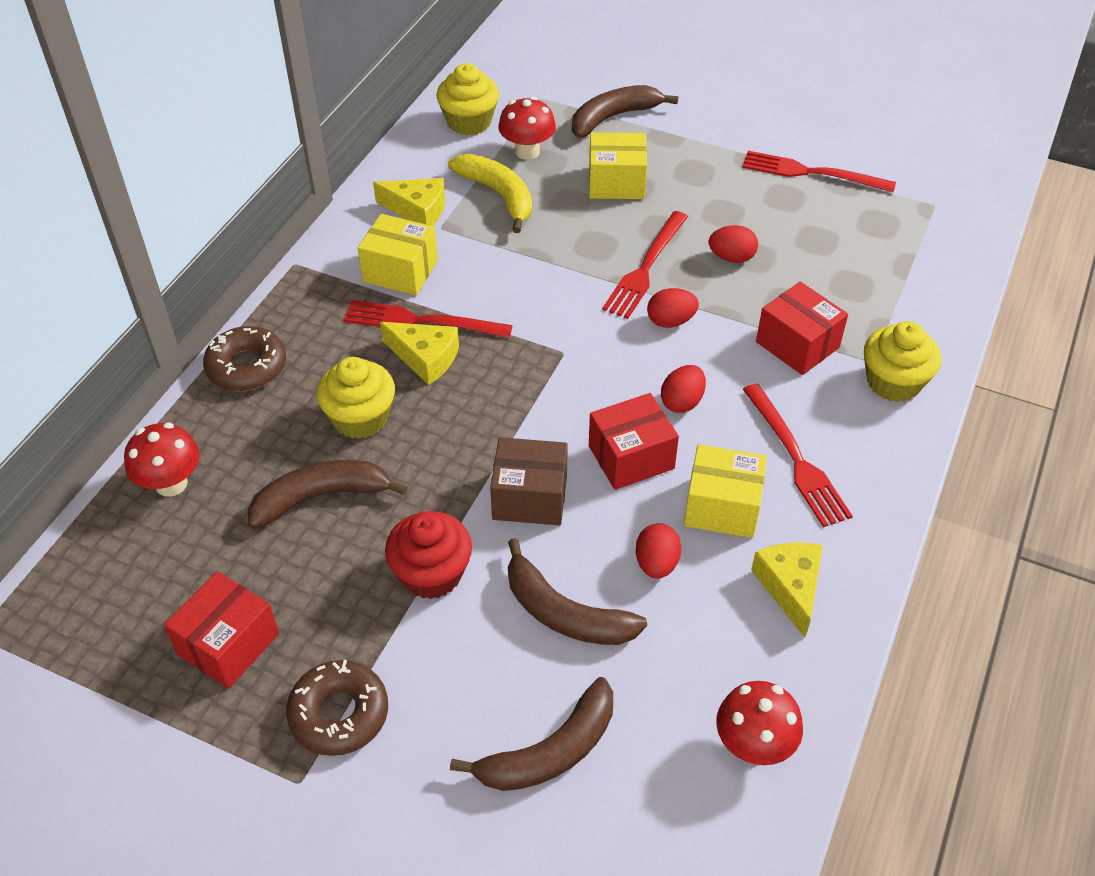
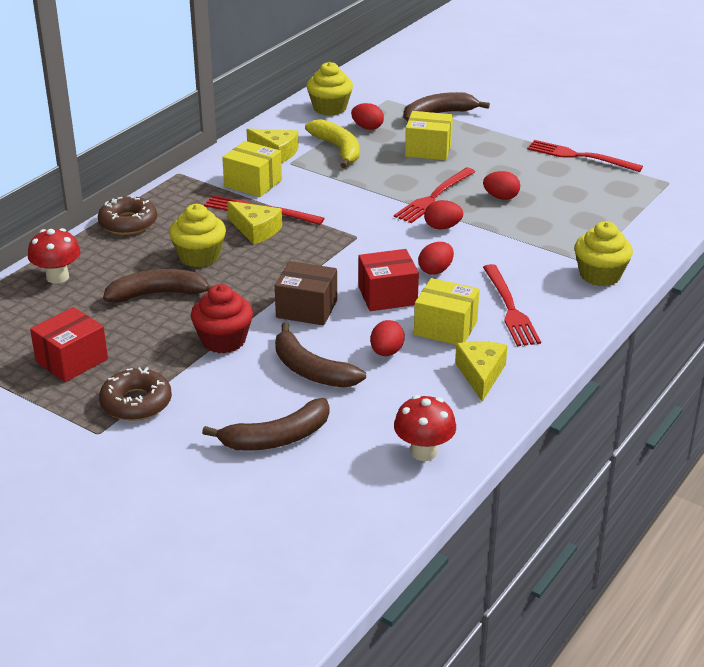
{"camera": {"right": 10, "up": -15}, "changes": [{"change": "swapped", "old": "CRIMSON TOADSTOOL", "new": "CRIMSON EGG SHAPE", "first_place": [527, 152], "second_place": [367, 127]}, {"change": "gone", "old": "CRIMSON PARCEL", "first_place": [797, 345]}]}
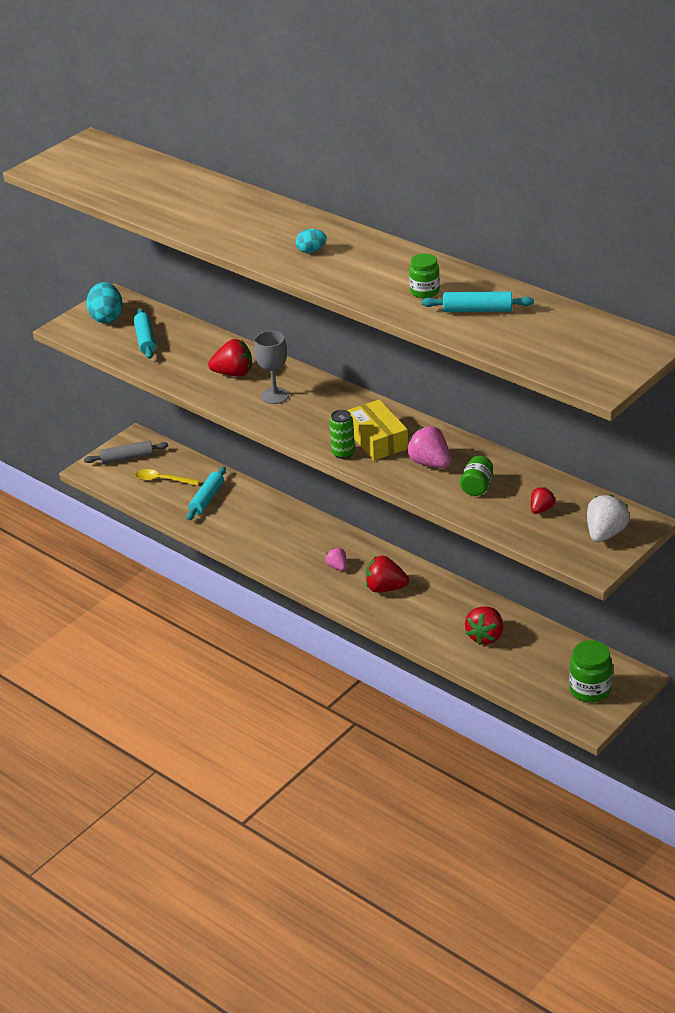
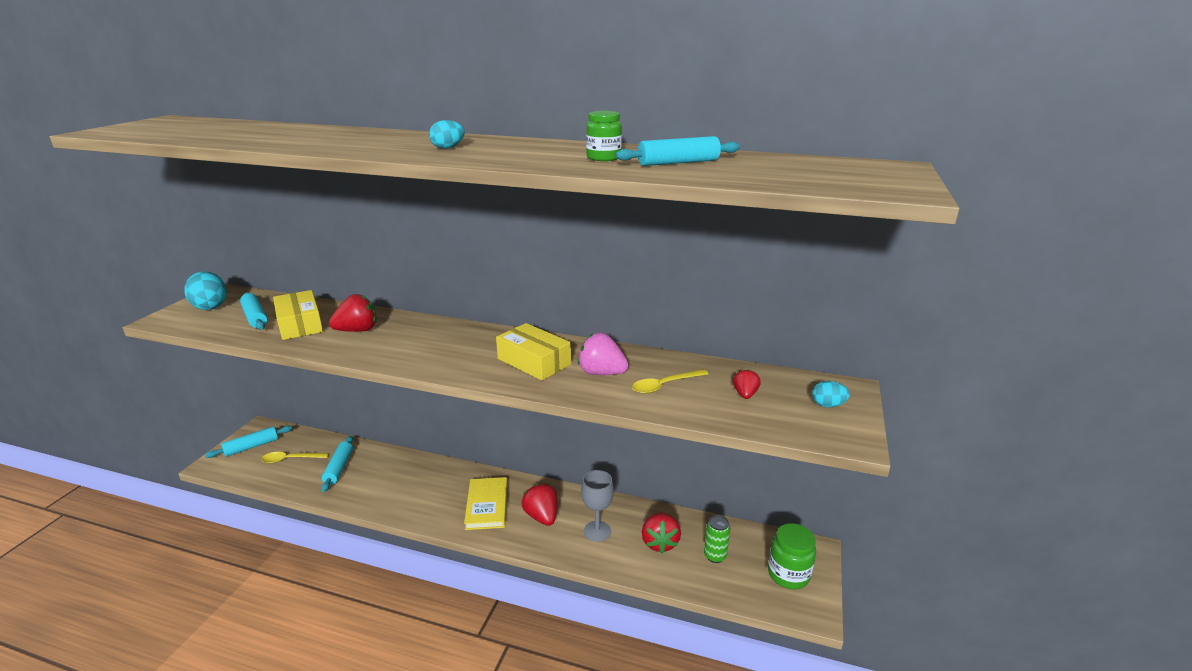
{"camera": {"right": -25, "up": -10}, "changes": [{"change": "repainted", "old": "GREY PASTRY ROLLER", "new": "TURQUOISE PASTRY ROLLER", "first_place": [127, 458], "second_place": [251, 447]}, {"change": "new", "new": "GOLDEN PARCEL", "second_place": [300, 324]}, {"change": "swapped", "old": "ROSY STRAWBERRY", "new": "GOLDEN HARDBACK", "first_place": [337, 567], "second_place": [487, 505]}, {"change": "rotated", "old": "CRIMSON STRAWBERRY", "first_place": [385, 588], "second_place": [542, 516], "degrees": 75}, {"change": "shifted", "old": "GREY CHALICE", "first_place": [274, 396], "second_place": [597, 531]}, {"change": "swapped", "old": "GREEN JAR", "new": "GOLDEN SPOON", "first_place": [477, 487], "second_place": [664, 385]}, {"change": "shifted", "old": "GREEN CAN", "first_place": [343, 453], "second_place": [715, 556]}, {"change": "swapped", "old": "PURE WHITE STRAWBERRY", "new": "TURQUOISE EGG SHAPE", "first_place": [605, 534], "second_place": [828, 405]}]}
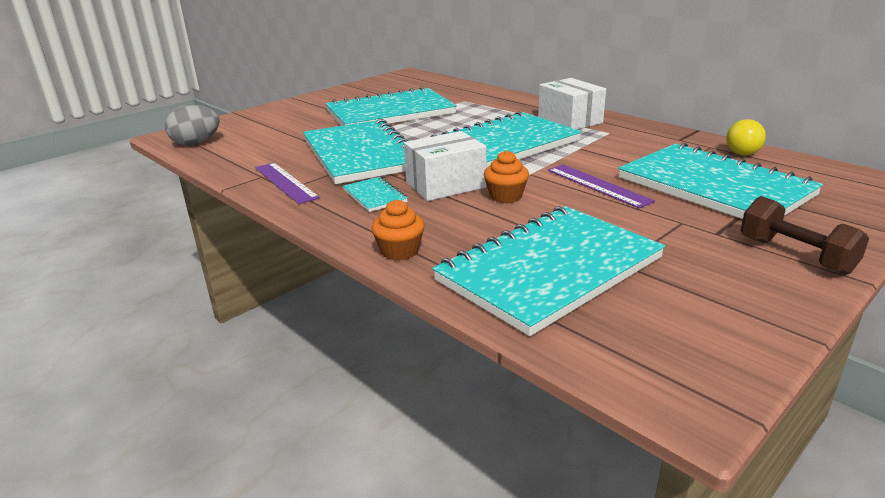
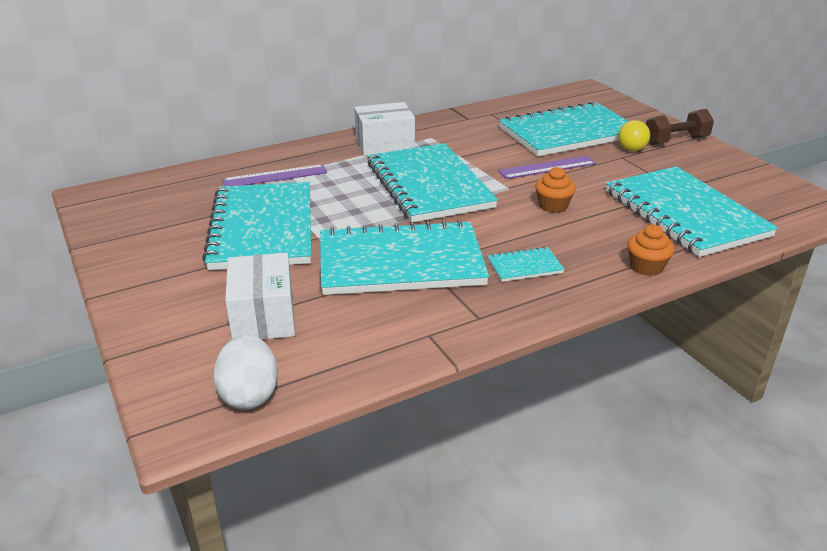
{"camera": {"right": -75, "up": 5}, "changes": [{"change": "repainted", "old": "GREY EGG SHAPE", "new": "PURE WHITE EGG SHAPE", "first_place": [196, 143], "second_place": [249, 394]}, {"change": "shifted", "old": "VIOLET MEASURING STICK", "first_place": [285, 182], "second_place": [275, 176]}, {"change": "shifted", "old": "PURE WHITE PARCEL", "first_place": [445, 185], "second_place": [263, 316]}, {"change": "shifted", "old": "GOLDEN PLAY BALL", "first_place": [742, 154], "second_place": [631, 150]}]}
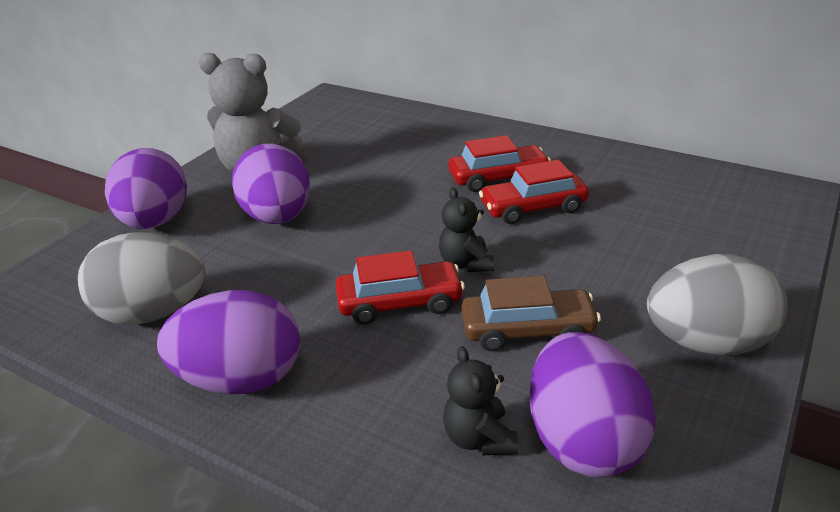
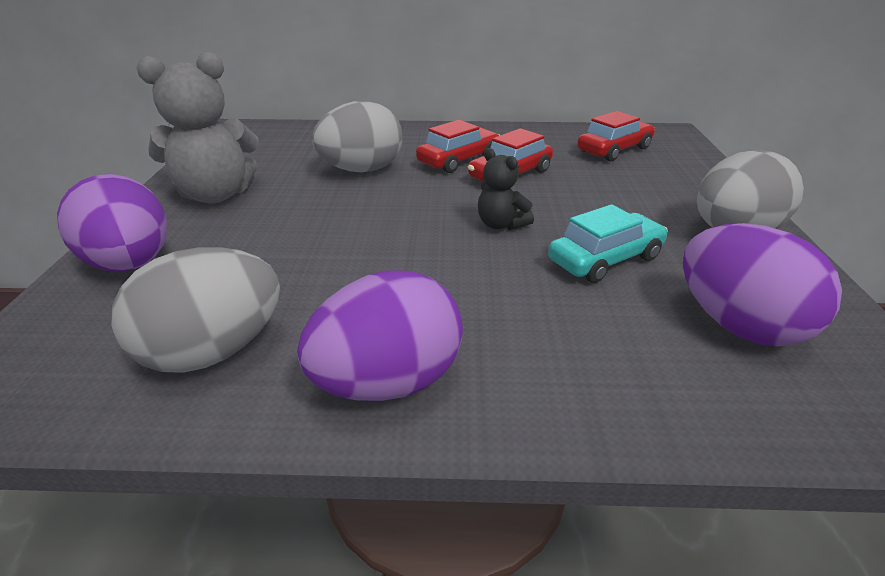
{"camera": {"right": -30, "up": 0}, "changes": [{"change": "new", "new": "GREY EGG SHAPE", "second_place": [362, 170]}, {"change": "repainted", "old": "RUSSET TOY CAR", "new": "TURQUOISE TOY CAR", "first_place": [527, 330], "second_place": [605, 259]}, {"change": "shifted", "old": "CRIMSON TOY CAR", "first_place": [400, 303], "second_place": [614, 150]}, {"change": "gone", "old": "VIOLET EGG SHAPE", "first_place": [277, 217]}, {"change": "gone", "old": "EBONY TEDDY BEAR", "first_place": [479, 438]}]}
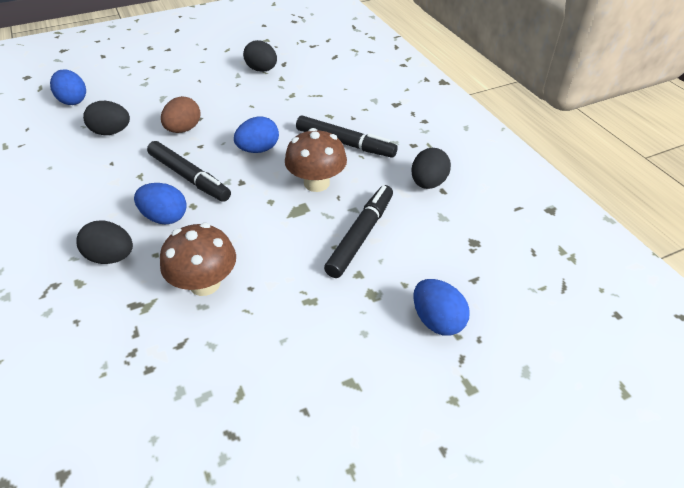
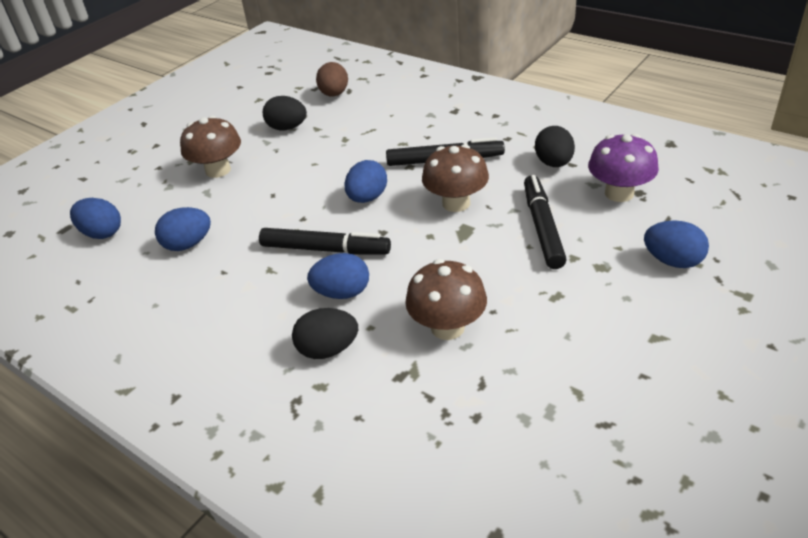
{"camera": {"right": -25, "up": -5}, "changes": [{"change": "repainted", "old": "EBONY EGG SHAPE", "new": "ROYAL BLUE EGG SHAPE", "first_place": [111, 132], "second_place": [188, 244]}, {"change": "new", "new": "RUSSET TOADSTOOL", "second_place": [218, 170]}, {"change": "shifted", "old": "RUSSET EGG SHAPE", "first_place": [184, 129], "second_place": [334, 94]}, {"change": "new", "new": "VIOLET TOADSTOOL", "second_place": [619, 193]}]}
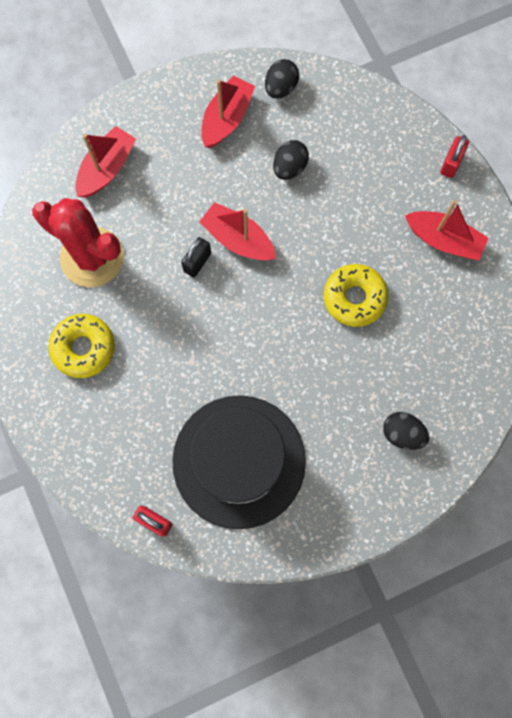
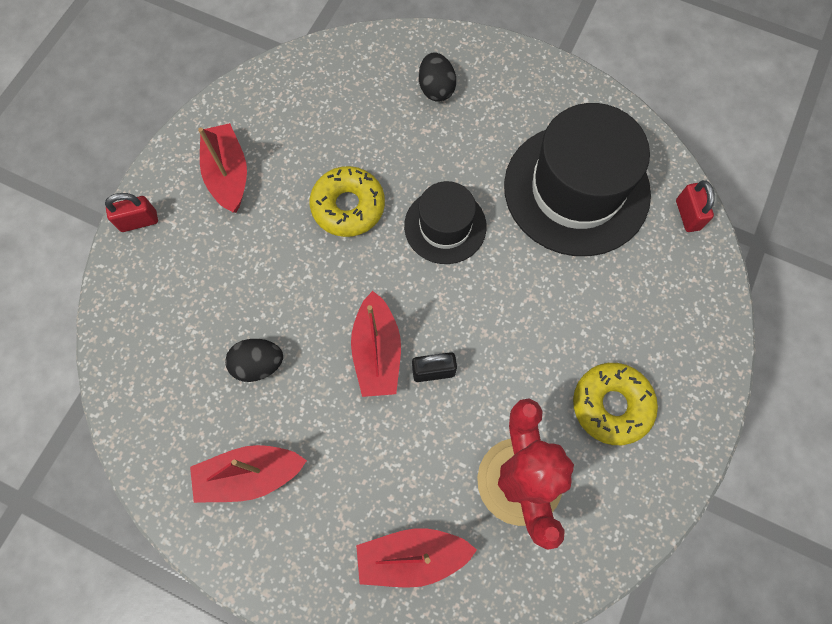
{"camera": {"right": -130, "up": -5}, "changes": [{"change": "new", "new": "EBONY TALL HAT", "second_place": [445, 226]}, {"change": "gone", "old": "EBONY EGG SHAPE", "first_place": [281, 88]}]}
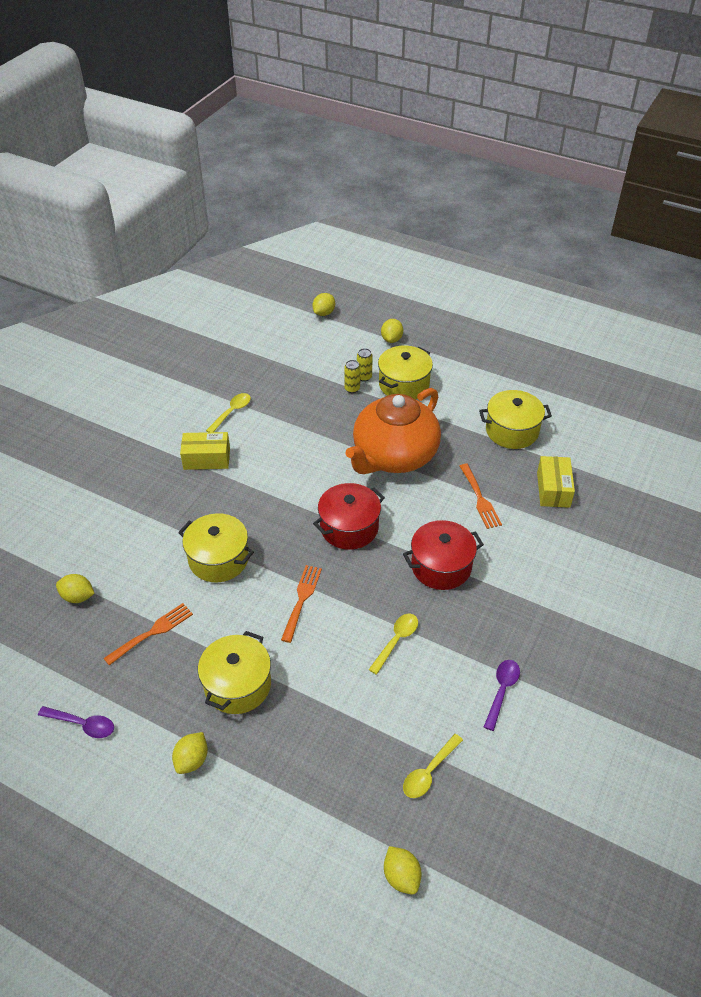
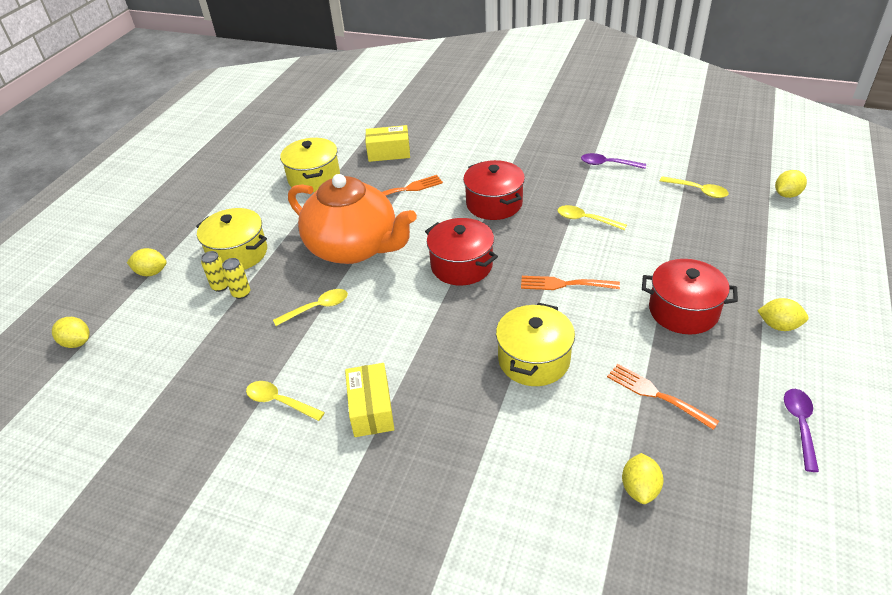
{"camera": {"right": -95, "up": -5}, "changes": [{"change": "new", "new": "GOLDEN SPOON", "second_place": [317, 308]}, {"change": "repainted", "old": "GOLDEN STOCKPOT", "new": "CRIMSON STOCKPOT", "first_place": [237, 685], "second_place": [683, 311]}]}
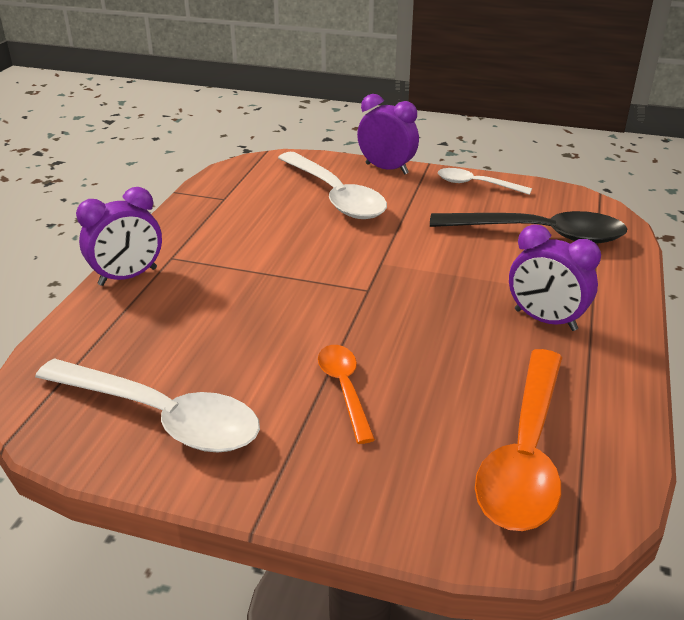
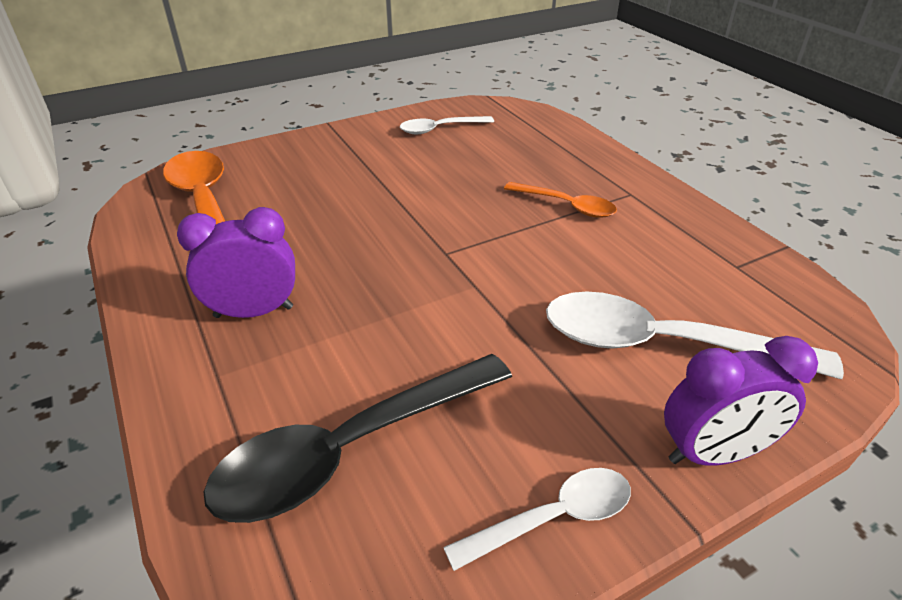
{"camera": {"right": 135, "up": 5}, "changes": [{"change": "scaled", "old": "PURE WHITE SPOON", "first_place": [161, 416], "second_place": [440, 129], "factor": 0.55}, {"change": "shifted", "old": "ORANGE-COLOURED SPOON", "first_place": [344, 389], "second_place": [566, 206]}, {"change": "gone", "old": "VIOLET BEDSIDE CLOCK", "first_place": [128, 277]}]}
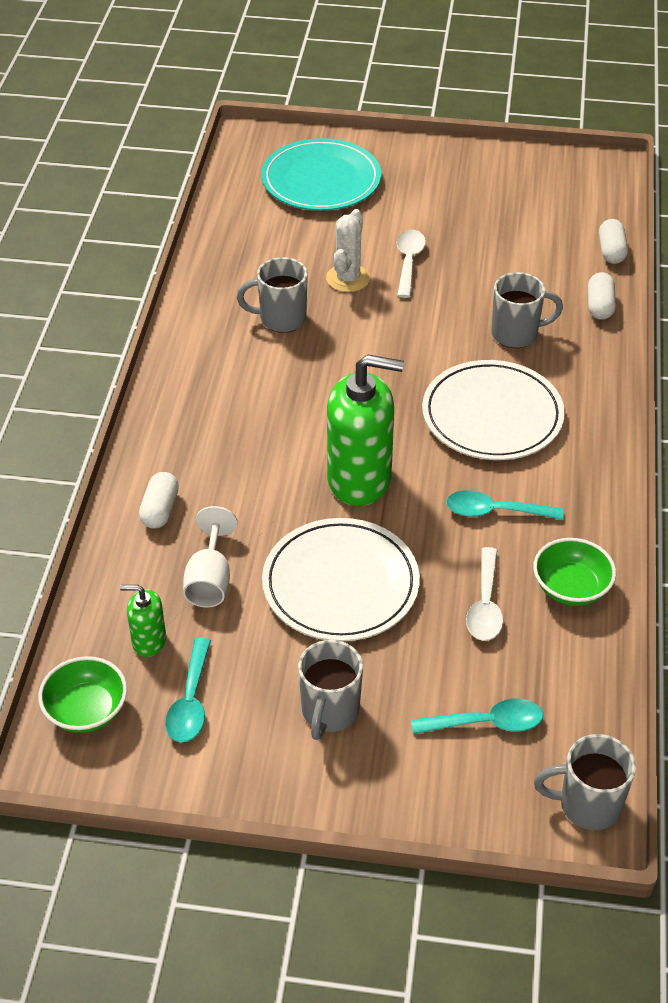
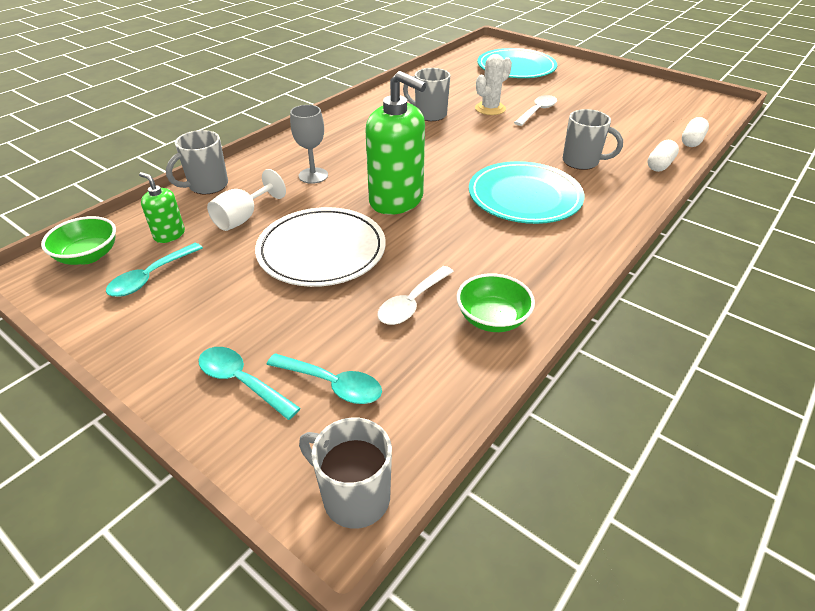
{"camera": {"right": 30, "up": -5}, "changes": [{"change": "shifted", "old": "GREY MUG", "first_place": [329, 712], "second_place": [207, 186]}, {"change": "shifted", "old": "TURQUOISE SPOON", "first_place": [494, 511], "second_place": [241, 381]}, {"change": "new", "new": "GREY CHALICE", "second_place": [313, 175]}, {"change": "repainted", "old": "PURE WHITE FLAT DISH", "new": "TURQUOISE FLAT DISH", "first_place": [492, 415], "second_place": [524, 197]}, {"change": "gone", "old": "PURE WHITE PILL", "first_place": [160, 510]}]}
